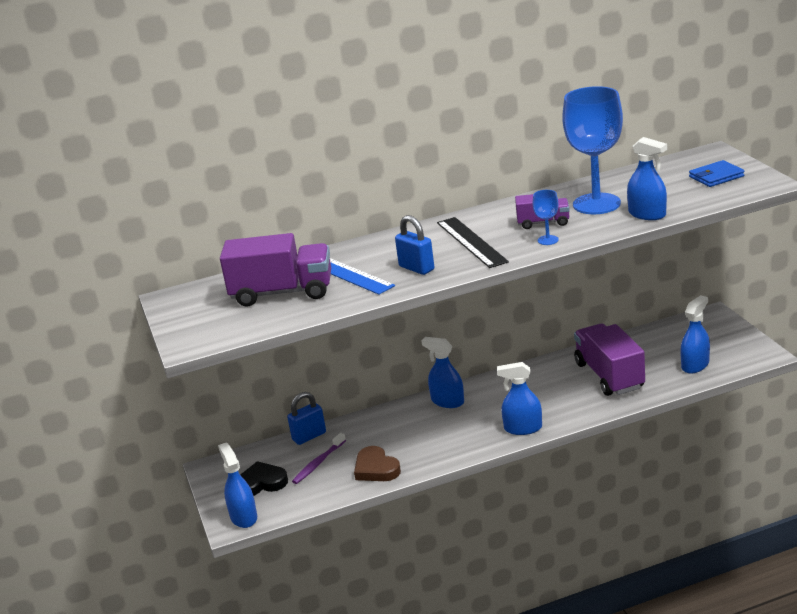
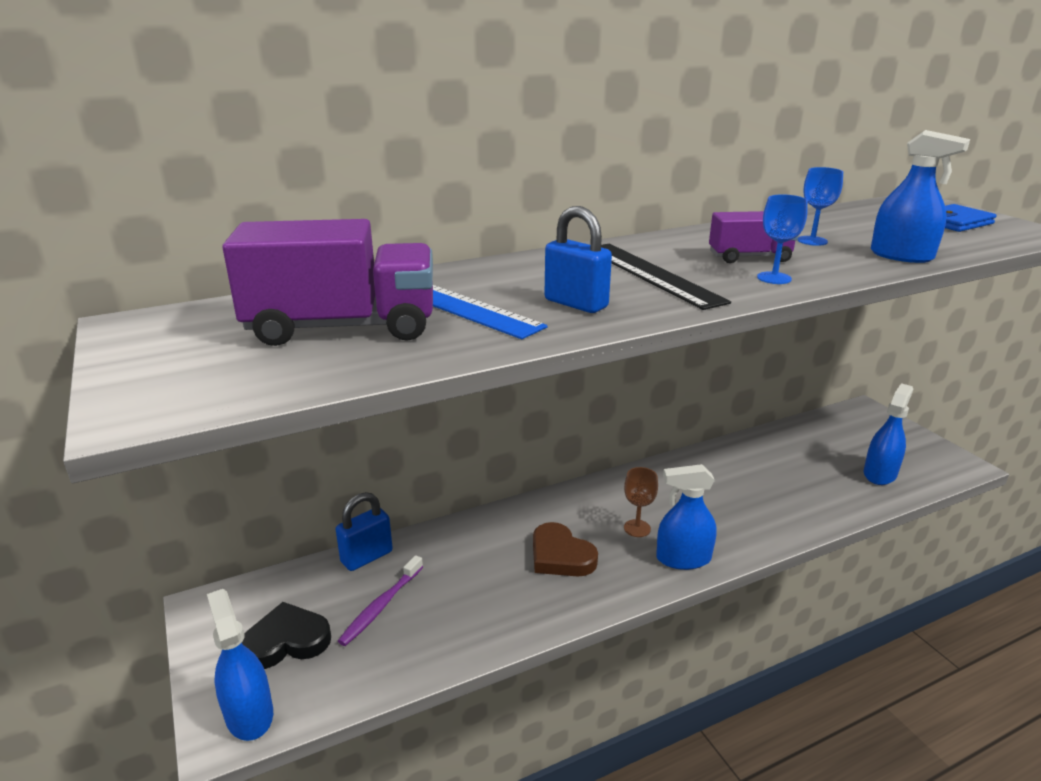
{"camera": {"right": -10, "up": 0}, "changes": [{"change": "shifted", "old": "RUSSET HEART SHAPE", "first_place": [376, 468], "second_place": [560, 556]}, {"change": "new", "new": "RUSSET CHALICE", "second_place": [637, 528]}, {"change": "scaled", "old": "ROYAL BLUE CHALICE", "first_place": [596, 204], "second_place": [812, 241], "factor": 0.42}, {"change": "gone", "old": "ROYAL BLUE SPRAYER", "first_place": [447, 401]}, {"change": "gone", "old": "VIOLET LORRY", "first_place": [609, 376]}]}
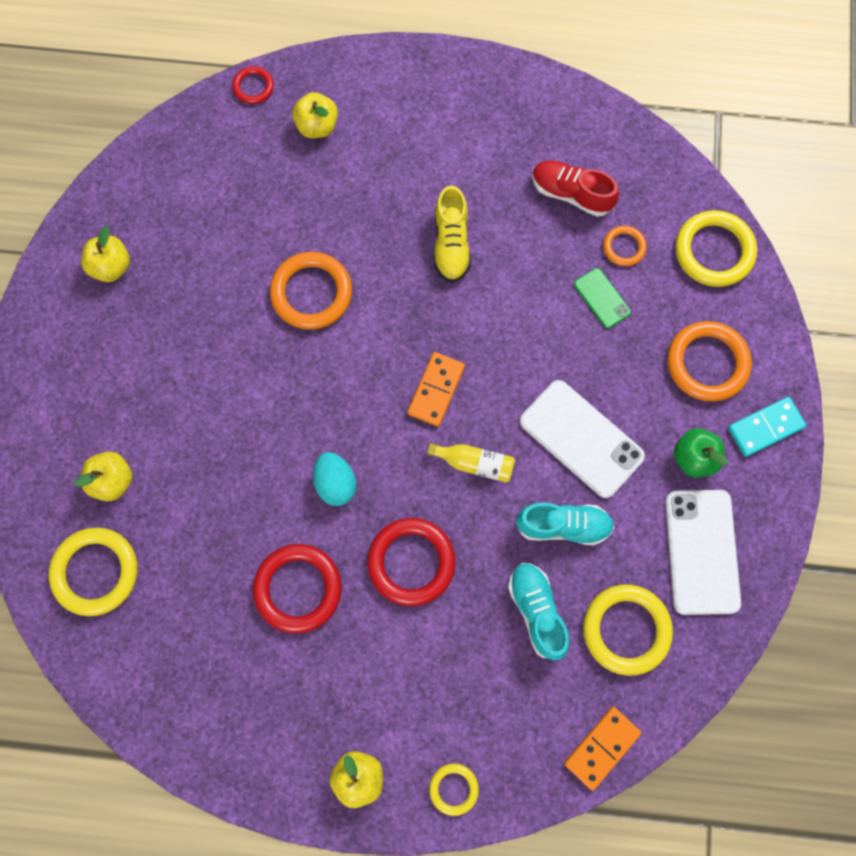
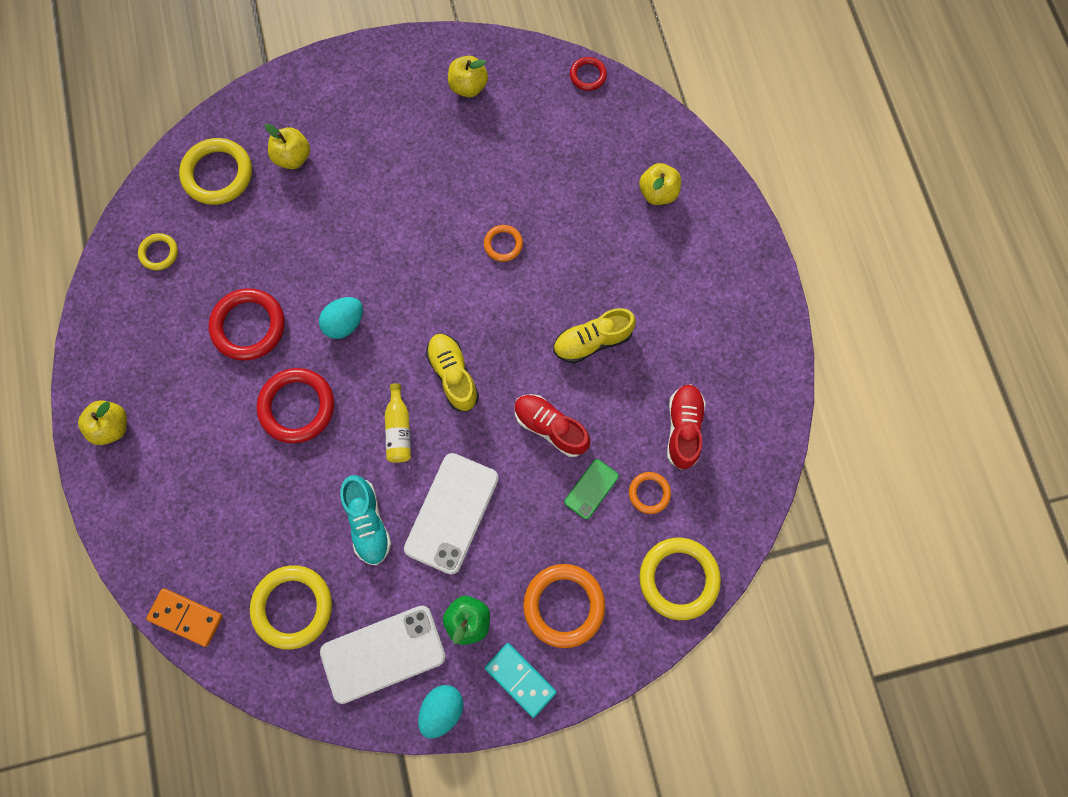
{"camera": {"right": 70, "up": 0}, "changes": [{"change": "shifted", "old": "GOLDEN RING", "first_place": [453, 789], "second_place": [159, 253]}, {"change": "new", "new": "TURQUOISE EGG SHAPE", "second_place": [442, 709]}, {"change": "swapped", "old": "ORANGE-COLOURED DOMINO TILE", "new": "GOLDEN SHOE", "first_place": [436, 390], "second_place": [453, 375]}, {"change": "scaled", "old": "ORANGE-COLOURED RING", "first_place": [311, 293], "second_place": [503, 244], "factor": 0.53}, {"change": "new", "new": "CRIMSON SHOE", "second_place": [550, 427]}, {"change": "shifted", "old": "CRIMSON RING", "first_place": [253, 87], "second_place": [588, 75]}, {"change": "gone", "old": "TURQUOISE SHOE", "first_place": [537, 611]}]}
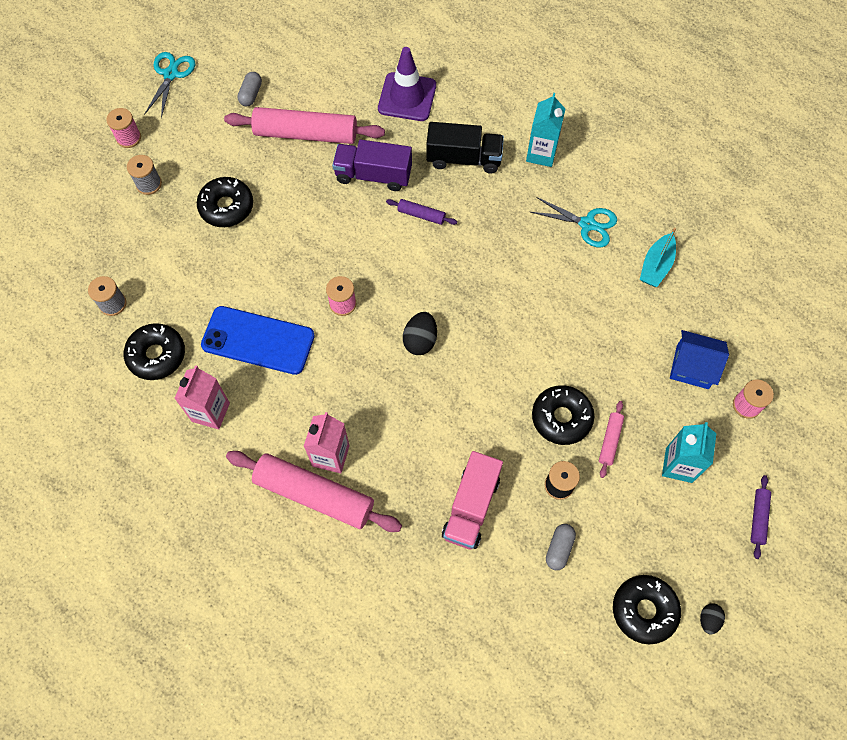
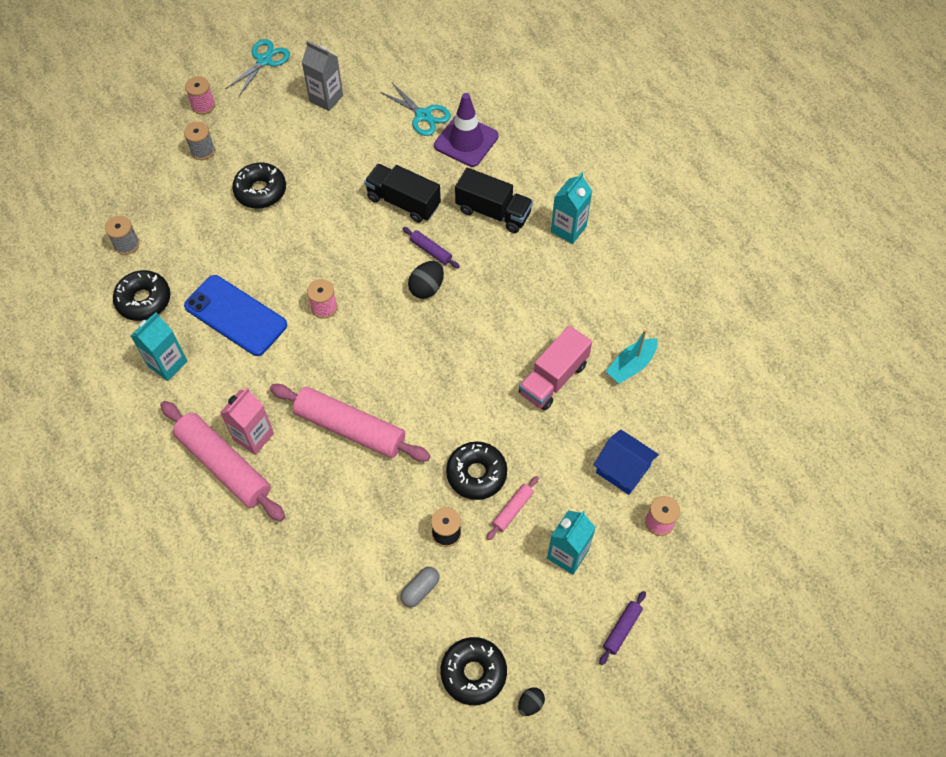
{"camera": {"right": 20, "up": -5}, "changes": [{"change": "repainted", "old": "ROSY MILK CARTON", "new": "TURQUOISE MILK CARTON", "first_place": [210, 412], "second_place": [167, 364]}, {"change": "shifted", "old": "ROSY PASTRY ROLLER", "first_place": [306, 134], "second_place": [350, 428]}, {"change": "swapped", "old": "GREY PILL", "new": "GREY MILK CARTON", "first_place": [251, 94], "second_place": [326, 98]}, {"change": "repainted", "old": "VIOLET LORRY", "new": "EBONY LORRY", "first_place": [373, 175], "second_place": [403, 202]}, {"change": "shifted", "old": "TURQUOISE SCISSORS", "first_place": [587, 224], "second_place": [423, 115]}, {"change": "shifted", "old": "EBONY EGG SHAPE", "first_place": [420, 340], "second_place": [427, 288]}, {"change": "shifted", "old": "ROSY LORRY", "first_place": [471, 507], "second_place": [553, 378]}]}
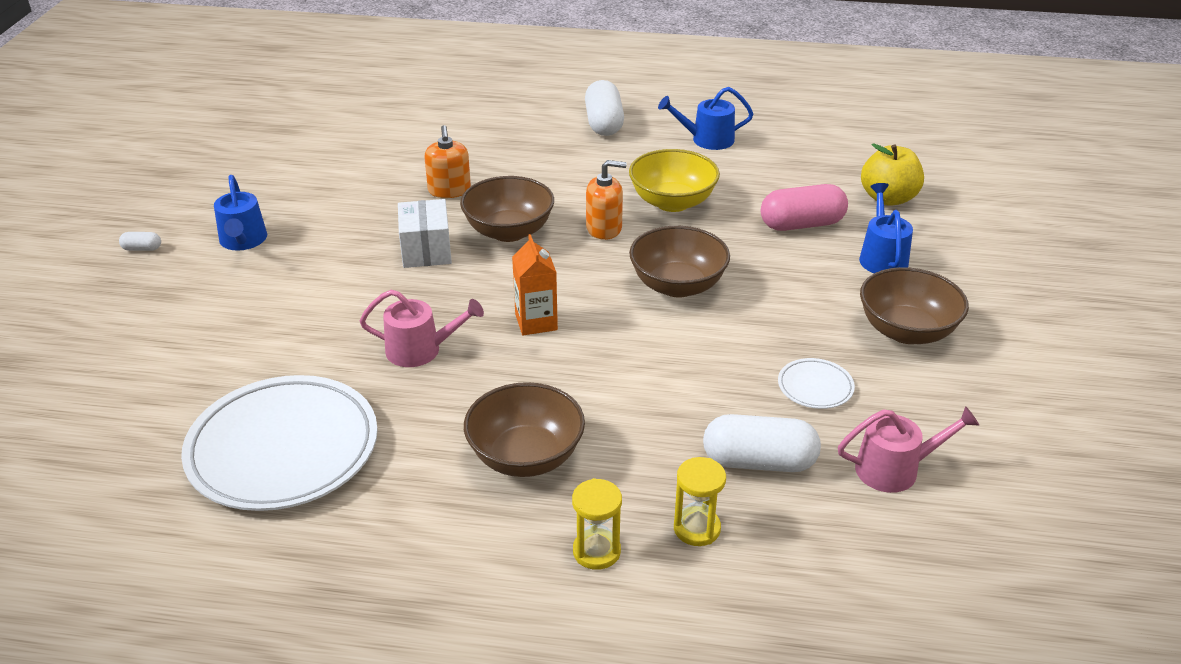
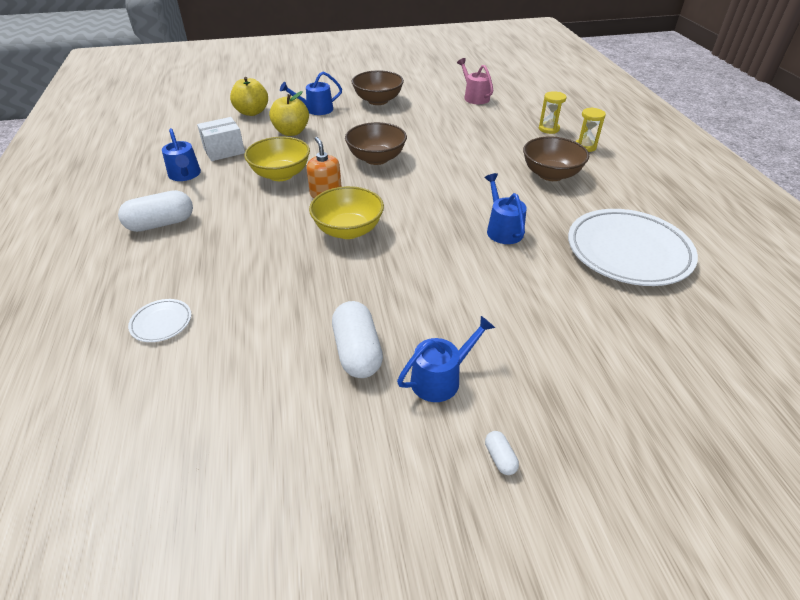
{"camera": {"right": -110, "up": 5}, "changes": [{"change": "shifted", "old": "PURE WHITE FLAT DISH", "first_place": [815, 387], "second_place": [161, 323]}, {"change": "shifted", "old": "PURE WHITE PARCEL", "first_place": [426, 250], "second_place": [224, 151]}, {"change": "swapped", "old": "ROSY PILL", "new": "GOLDEN APPLE FRUIT", "first_place": [801, 224], "second_place": [291, 132]}, {"change": "repainted", "old": "RUSSET SERVING BOWL", "new": "GOLDEN SERVING BOWL", "first_place": [509, 231], "second_place": [348, 230]}, {"change": "shifted", "old": "PURE WHITE PILL", "first_place": [759, 462], "second_place": [357, 352]}, {"change": "repainted", "old": "ROSY WATERING POT", "new": "ROYAL BLUE WATERING POT", "first_place": [420, 350], "second_place": [502, 229]}, {"change": "gone", "old": "ORANGE-COLOURED SOAP PUMP", "first_place": [449, 190]}, {"change": "gone", "old": "ORANGE-COLOURED MILK CARTON", "first_place": [536, 322]}]}
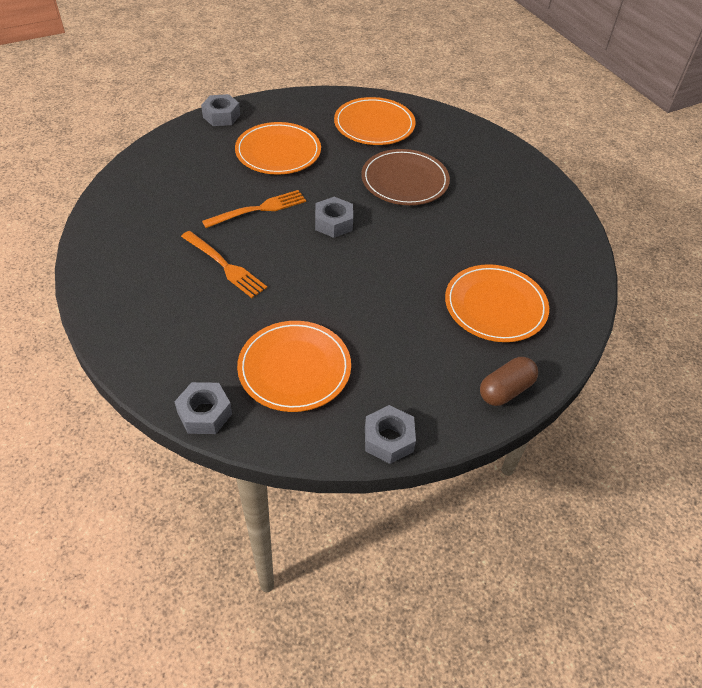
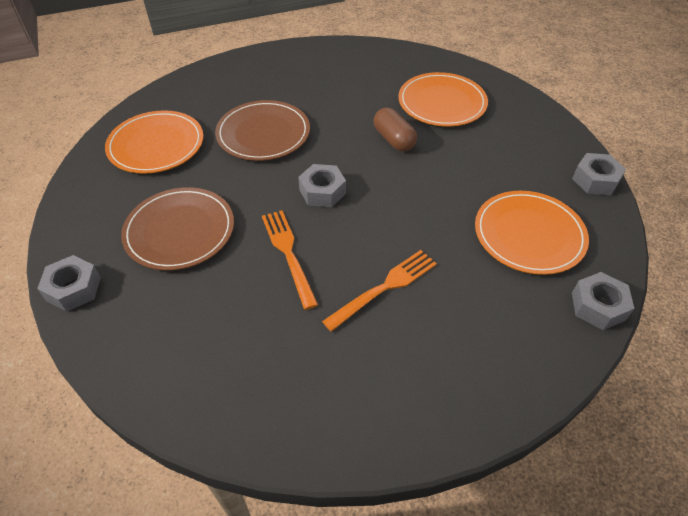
{"camera": {"right": -80, "up": 0}, "changes": [{"change": "repainted", "old": "ORANGE-COLOURED FLAT DISH", "new": "RUSSET FLAT DISH", "first_place": [278, 152], "second_place": [180, 231]}, {"change": "shifted", "old": "RUSSET PILL", "first_place": [505, 390], "second_place": [393, 139]}]}
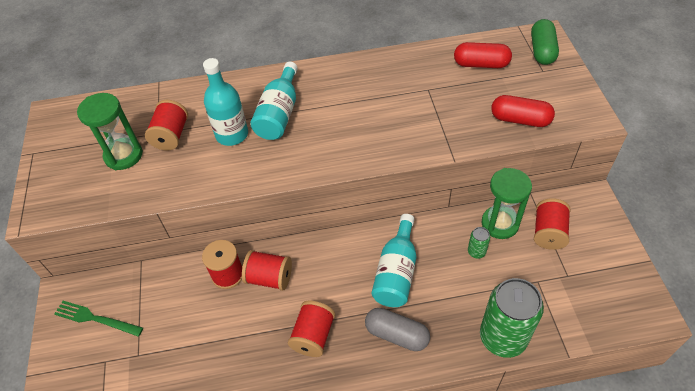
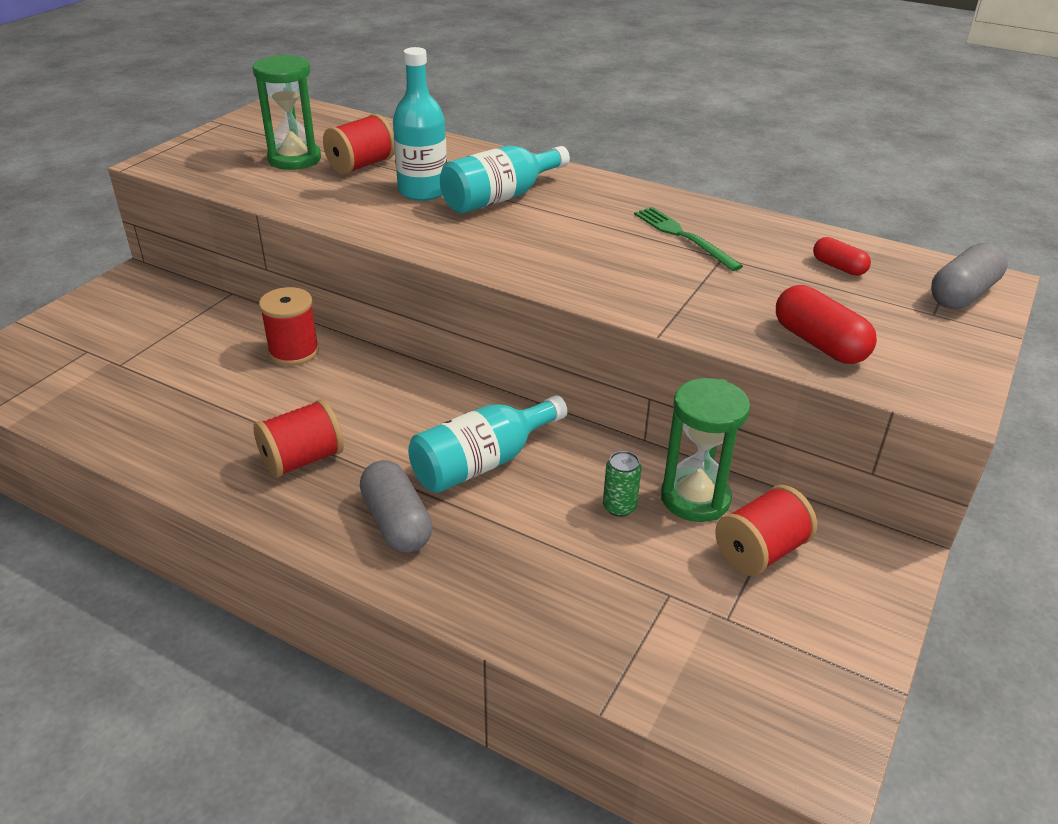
{"camera": {"right": 35, "up": -15}, "changes": [{"change": "shifted", "old": "GREEN DINNER FORK", "first_place": [96, 319], "second_place": [683, 237]}, {"change": "scaled", "old": "CRIMSON PILL", "first_place": [481, 64], "second_place": [838, 267], "factor": 0.6}, {"change": "repainted", "old": "GREEN PILL", "new": "GREY PILL", "first_place": [542, 51], "second_place": [962, 294]}, {"change": "gone", "old": "CRIMSON SPOOL", "first_place": [269, 278]}, {"change": "gone", "old": "GREEN CAN", "first_place": [503, 337]}]}
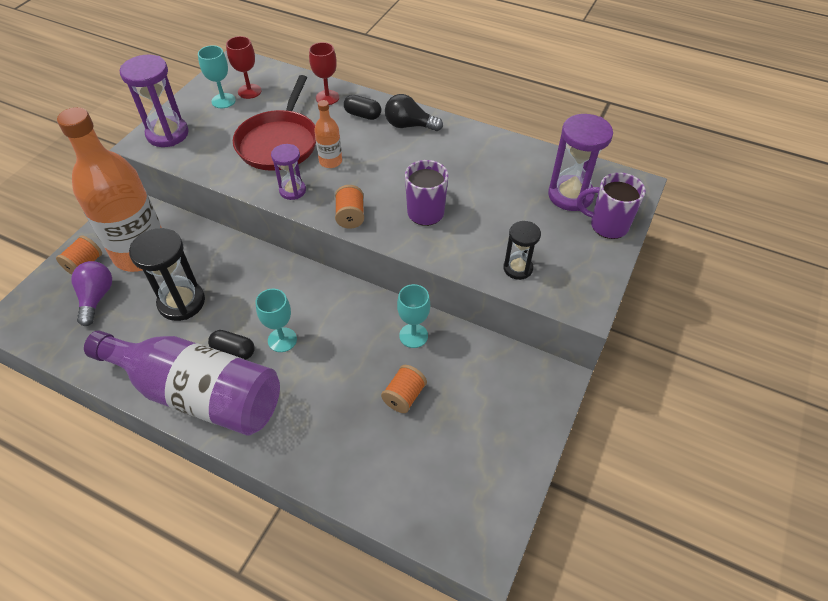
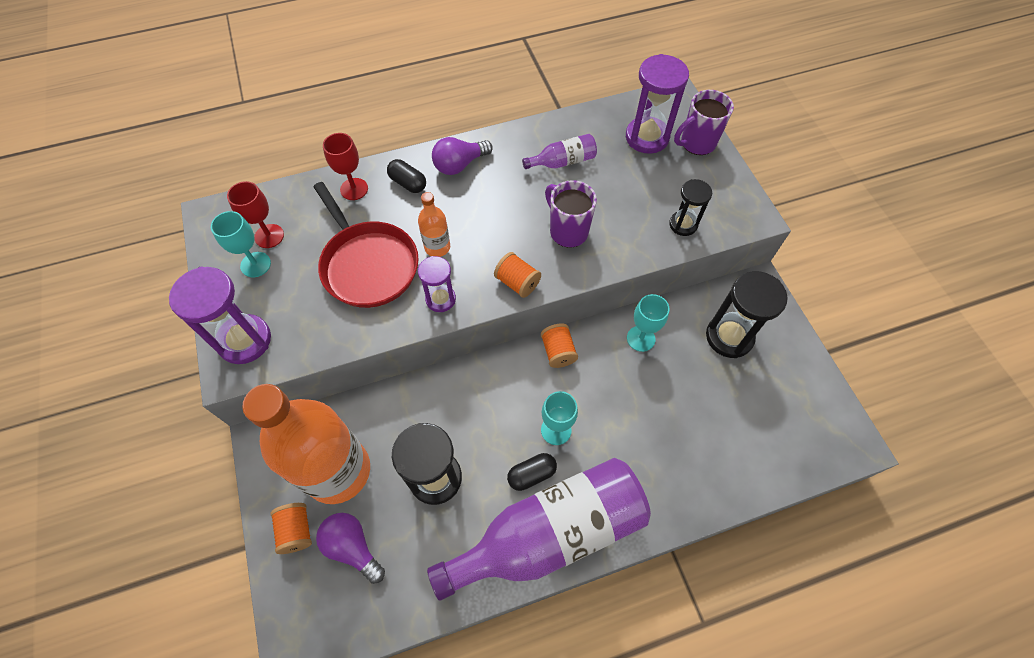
{"camera": {"right": -45, "up": 10}, "changes": [{"change": "rotated", "old": "EBONY PILL", "first_place": [363, 115], "second_place": [408, 183], "degrees": 60}, {"change": "repainted", "old": "EBONY LIGHTBULB", "new": "VIOLET LIGHTBULB", "first_place": [409, 125], "second_place": [459, 165]}, {"change": "new", "new": "VIOLET BOTTLE", "second_place": [563, 162]}, {"change": "shifted", "old": "ORANGE-COLOURED SPOOL", "first_place": [404, 396], "second_place": [558, 352]}, {"change": "new", "new": "EBONY SAND TIMER", "second_place": [729, 337]}]}
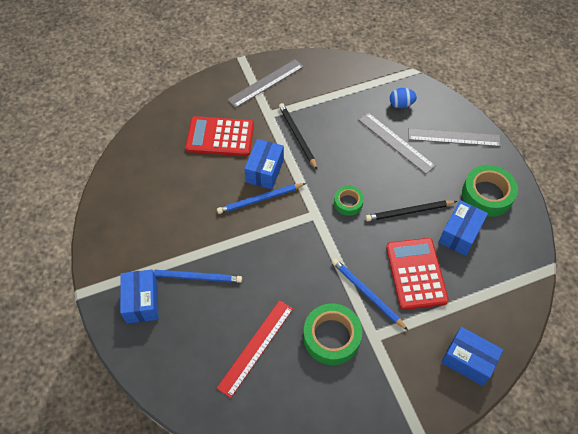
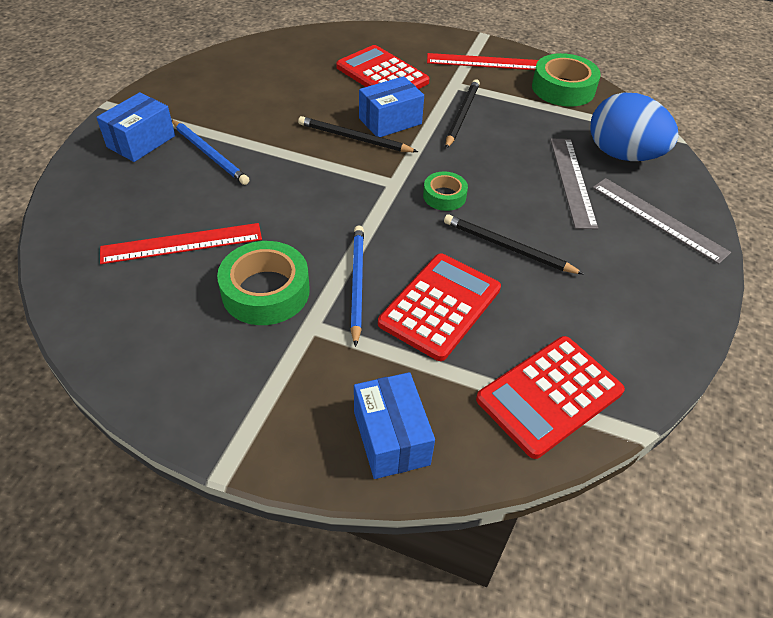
{"camera": {"right": 40, "up": -10}, "changes": [{"change": "repainted", "old": "ROYAL BLUE PENCIL", "new": "EBONY PENCIL", "first_place": [260, 199], "second_place": [354, 138]}, {"change": "repainted", "old": "GREY MEASURING STICK", "new": "CRIMSON MEASURING STICK", "first_place": [266, 83], "second_place": [484, 62]}, {"change": "new", "new": "CRIMSON ADDING MACHINE", "second_place": [549, 395]}, {"change": "shifted", "old": "GREEN ROLL OF TAPE", "first_place": [487, 194], "second_place": [563, 88]}, {"change": "scaled", "old": "ROYAL BLUE EGG SHAPE", "first_place": [401, 104], "second_place": [622, 155], "factor": 2.07}, {"change": "gone", "old": "ROYAL BLUE PARCEL", "first_place": [459, 234]}]}
